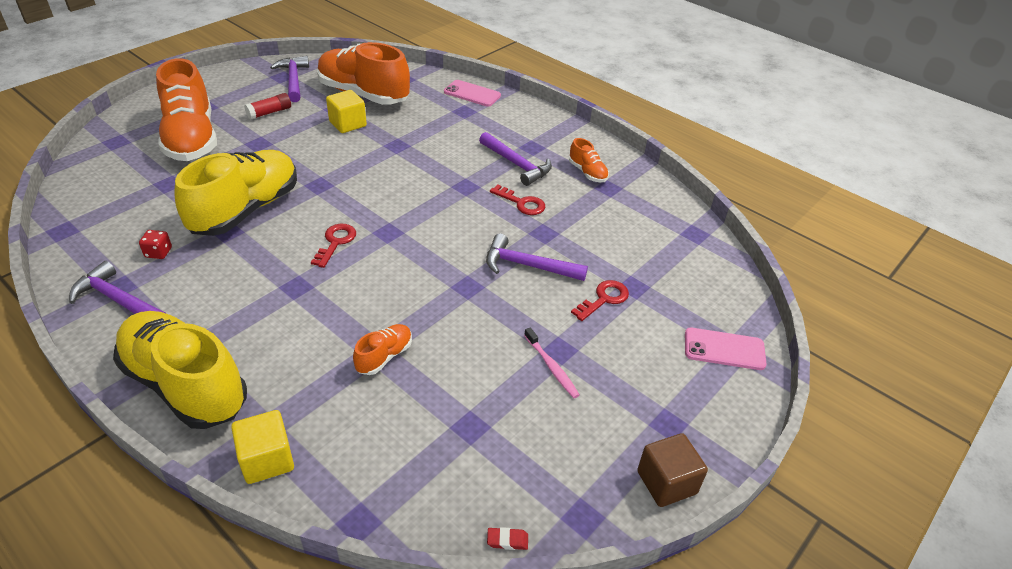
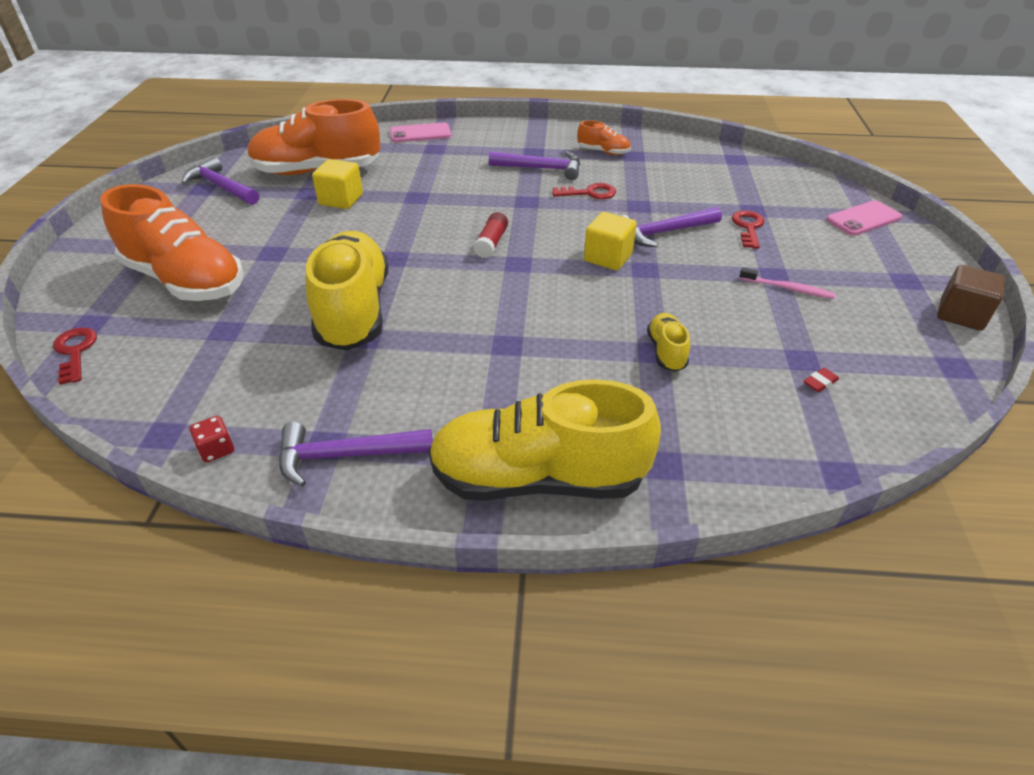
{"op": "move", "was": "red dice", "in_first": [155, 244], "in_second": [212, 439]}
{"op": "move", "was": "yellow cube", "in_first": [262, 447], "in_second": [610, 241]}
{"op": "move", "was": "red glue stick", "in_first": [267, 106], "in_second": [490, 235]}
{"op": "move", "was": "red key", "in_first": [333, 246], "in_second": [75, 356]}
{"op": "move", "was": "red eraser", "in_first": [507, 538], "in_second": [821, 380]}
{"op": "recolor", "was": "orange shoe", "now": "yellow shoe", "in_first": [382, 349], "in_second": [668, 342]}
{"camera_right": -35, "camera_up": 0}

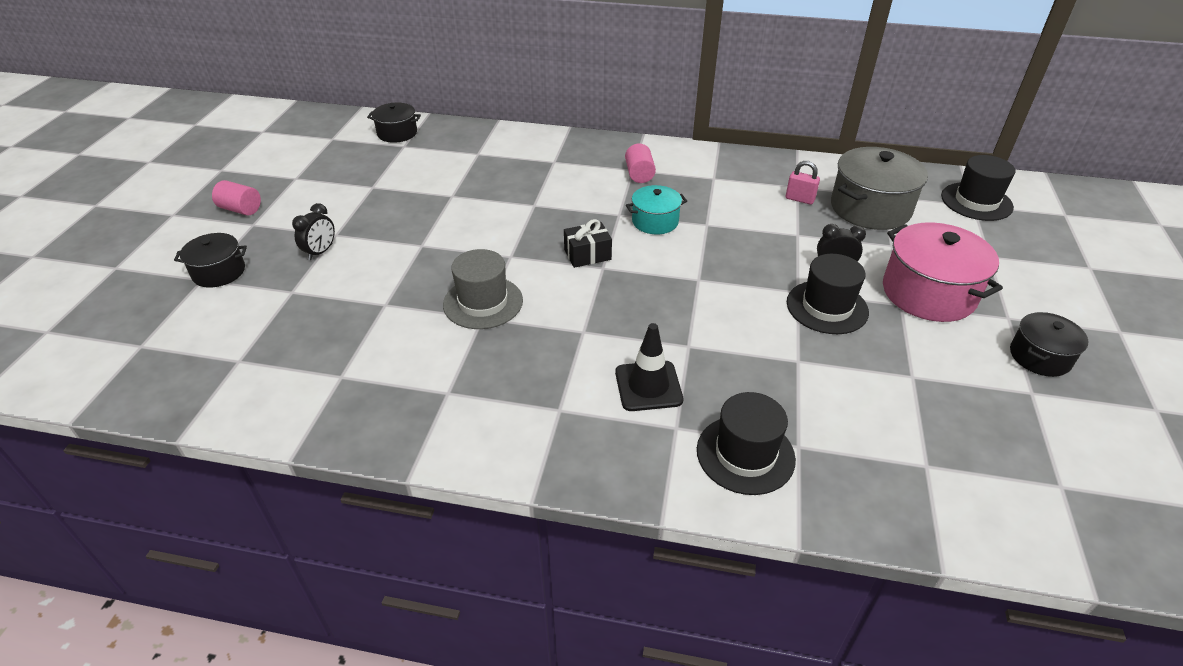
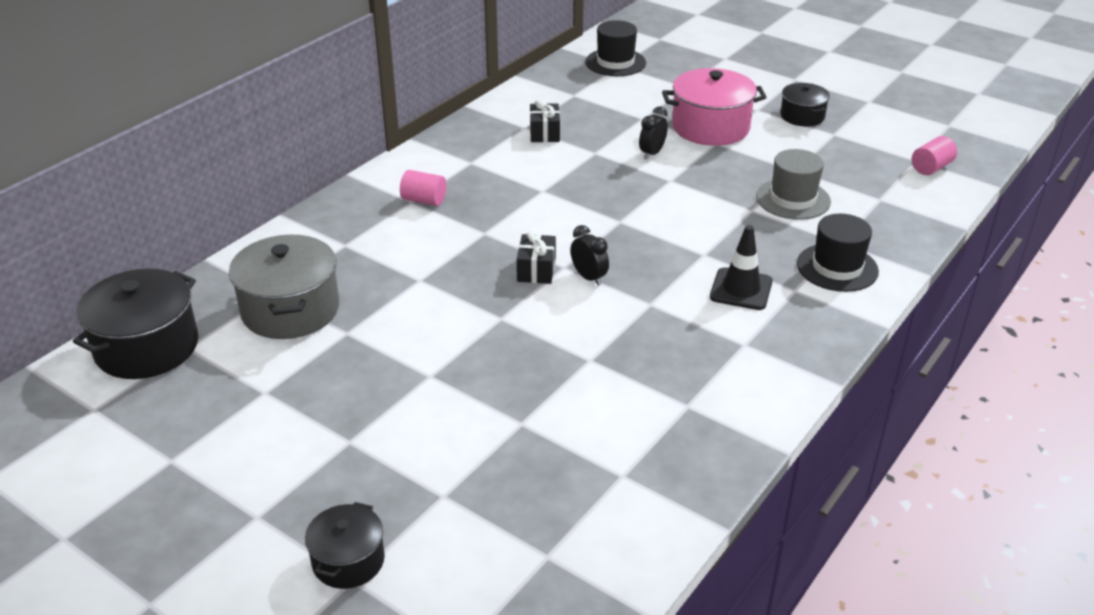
{"op": "delete", "was": "turquoise pot", "in_first": [656, 209]}
{"op": "delete", "was": "black hat", "in_first": [828, 294]}
{"op": "move", "was": "pink cylinder", "in_first": [236, 198], "in_second": [934, 155]}
{"op": "move", "was": "black clock", "in_first": [313, 231], "in_second": [589, 255]}
{"op": "move", "was": "grey hat", "in_first": [483, 289], "in_second": [793, 184]}
{"op": "move", "was": "grey pot", "in_first": [879, 188], "in_second": [284, 287]}
{"op": "replace", "was": "pink padlock", "now": "black gift", "in_first": [803, 183], "in_second": [545, 120]}
{"op": "resize", "was": "black pot", "in_first": [394, 123], "in_second": [135, 324], "ratio": 1.73}
{"camera_right": -65, "camera_up": -5}

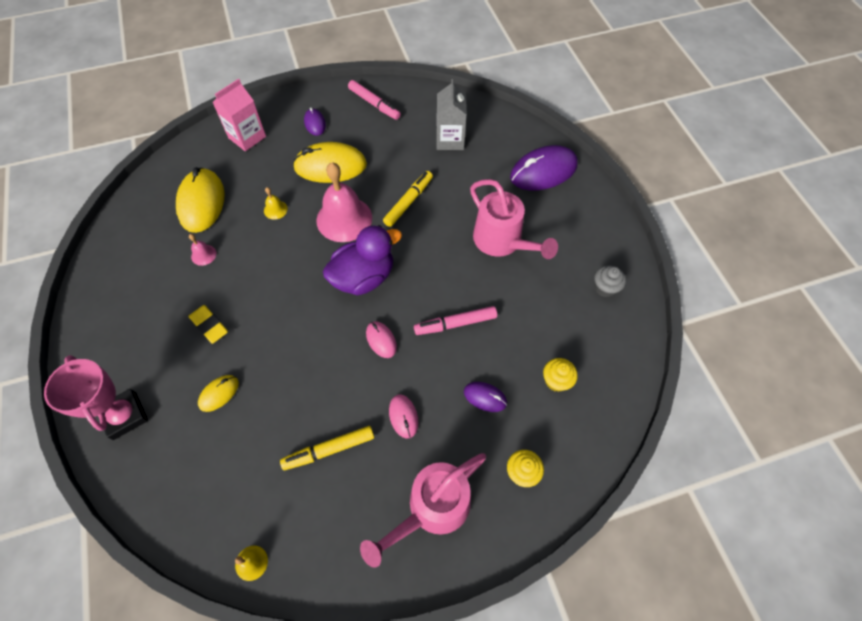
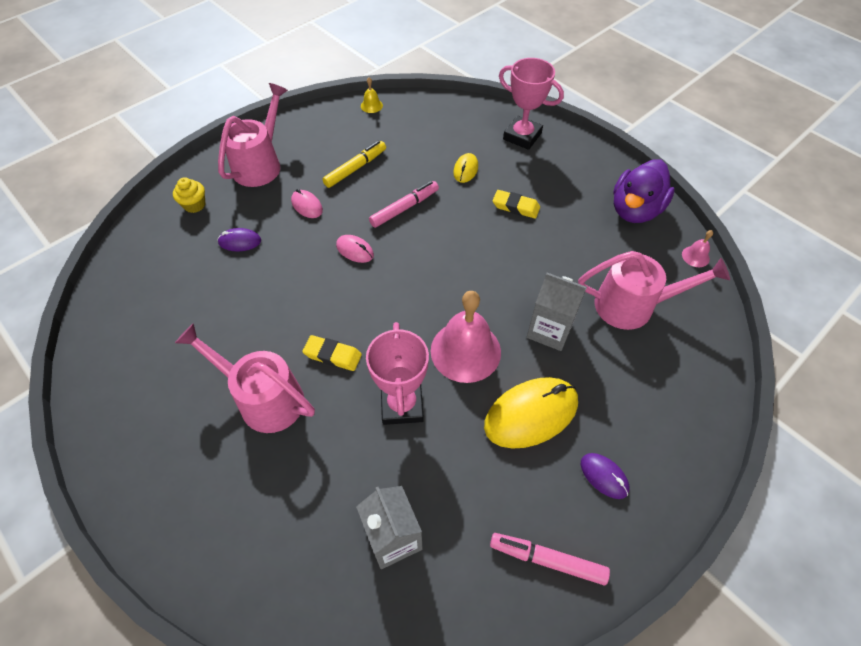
{"op": "delete", "was": "pink carton", "in_first": [239, 115]}
{"op": "delete", "was": "purple mouse", "in_first": [544, 167]}
{"op": "delete", "was": "yellow cupcake", "in_first": [560, 375]}
{"op": "delete", "was": "grey cupcake", "in_first": [610, 281]}
{"op": "insert", "now": "yellow eraser", "in_second": [332, 353]}
{"op": "move", "was": "pink bell", "in_first": [202, 250], "in_second": [697, 248]}
{"op": "move", "was": "purple duck", "in_first": [362, 260], "in_second": [644, 191]}
{"op": "move", "was": "pink marker", "in_first": [455, 320], "in_second": [404, 204]}
{"op": "replace", "was": "yellow mouse", "now": "pink watering can", "in_first": [200, 200], "in_second": [654, 290]}
{"op": "replace", "was": "yellow bell", "now": "grey carton", "in_first": [276, 203], "in_second": [556, 312]}
{"op": "replace", "was": "yellow marker", "now": "pink trophy", "in_first": [408, 199], "in_second": [397, 373]}
{"camera_right": 155, "camera_up": -5}

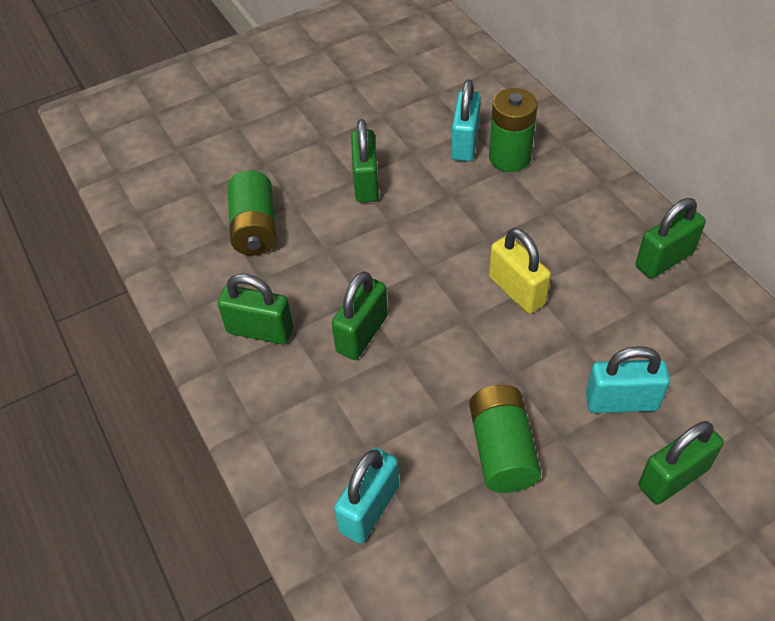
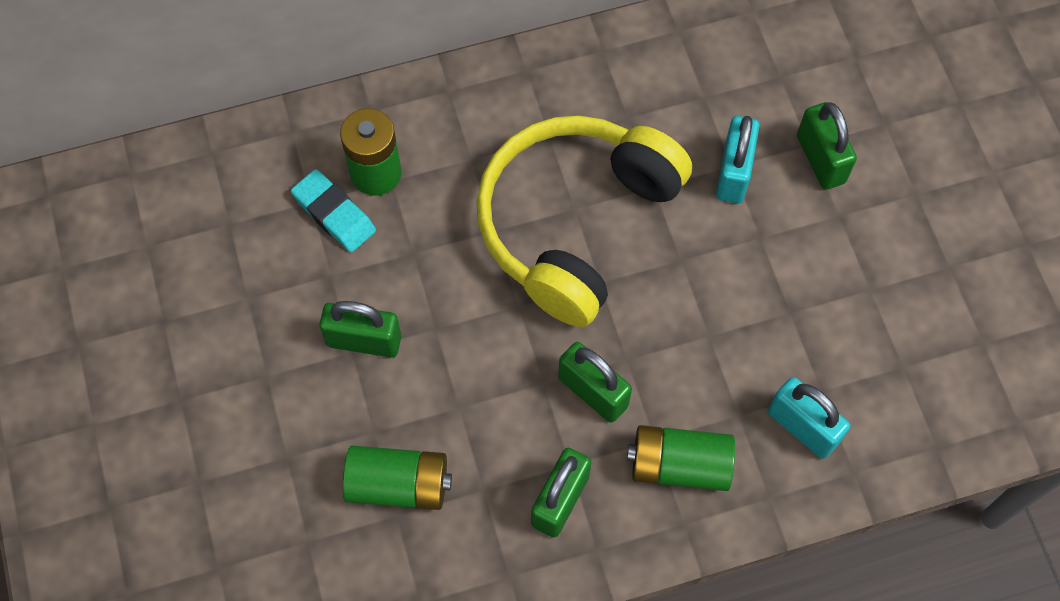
{"op": "delete", "was": "green padlock", "in_first": [671, 238]}
{"op": "move", "was": "green battery", "in_first": [505, 439], "in_second": [681, 458]}
{"op": "replace", "was": "turquoise padlock", "now": "turquoise eraser", "in_first": [466, 120], "in_second": [333, 210]}
{"op": "replace", "was": "yellow padlock", "now": "yellow headphones", "in_first": [520, 271], "in_second": [584, 221]}
{"camera_right": -80, "camera_up": 15}

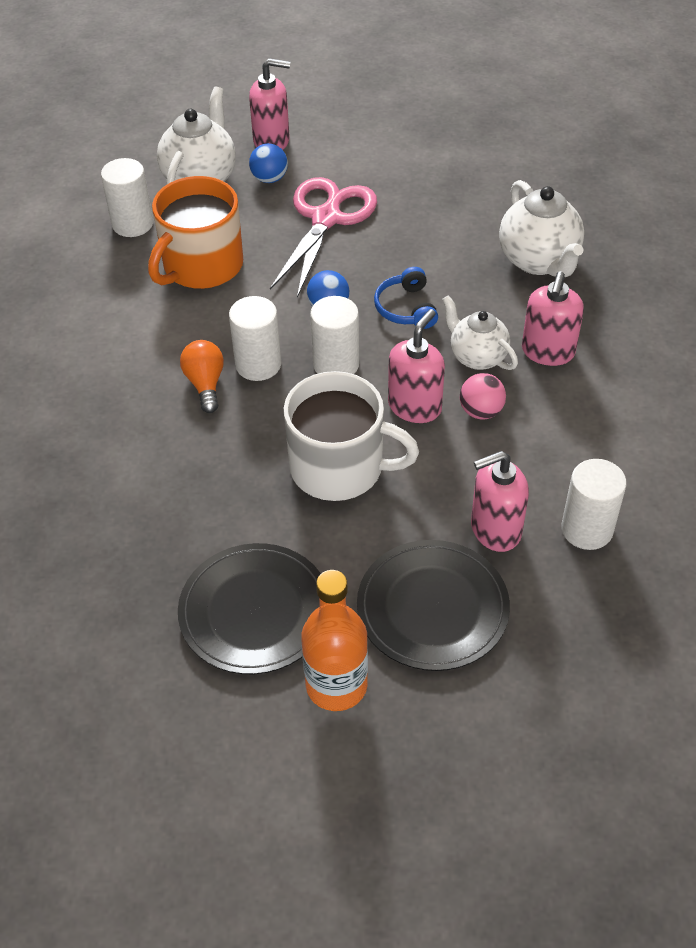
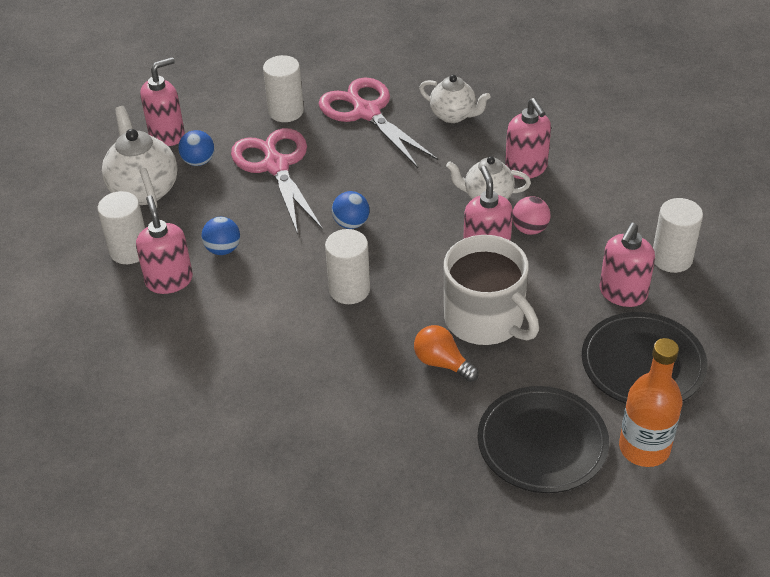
{"op": "delete", "was": "blue headphones", "in_first": [406, 298]}
{"op": "insert", "now": "pink soap dispenser", "in_second": [164, 244]}
{"op": "insert", "now": "pink scissors", "in_second": [378, 123]}
{"op": "move", "was": "orange light bulb", "in_first": [202, 376], "in_second": [446, 353]}
{"op": "move", "was": "white cylinder", "in_first": [334, 335], "in_second": [283, 88]}
{"op": "replace", "was": "orange mug", "now": "blue ball", "in_first": [195, 232], "in_second": [220, 236]}
{"op": "rotate", "was": "white mug", "in_first": [351, 436], "in_second": [491, 290], "clockwise": 75}
{"op": "resize", "was": "white teapot", "in_first": [541, 228], "in_second": [455, 99], "ratio": 0.66}
{"camera_right": -40, "camera_up": -5}

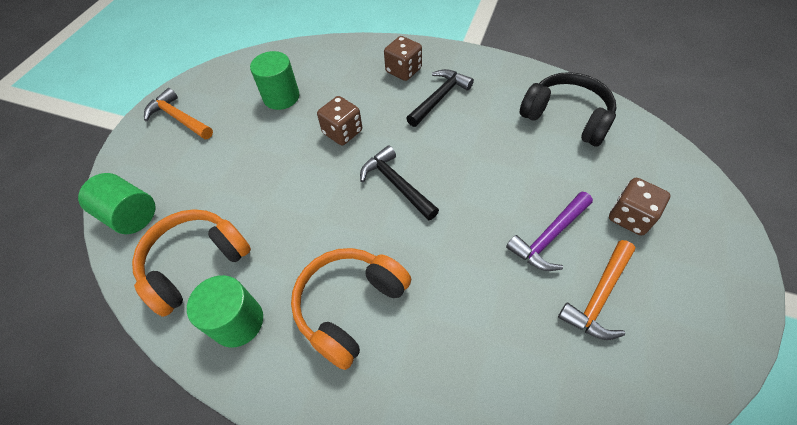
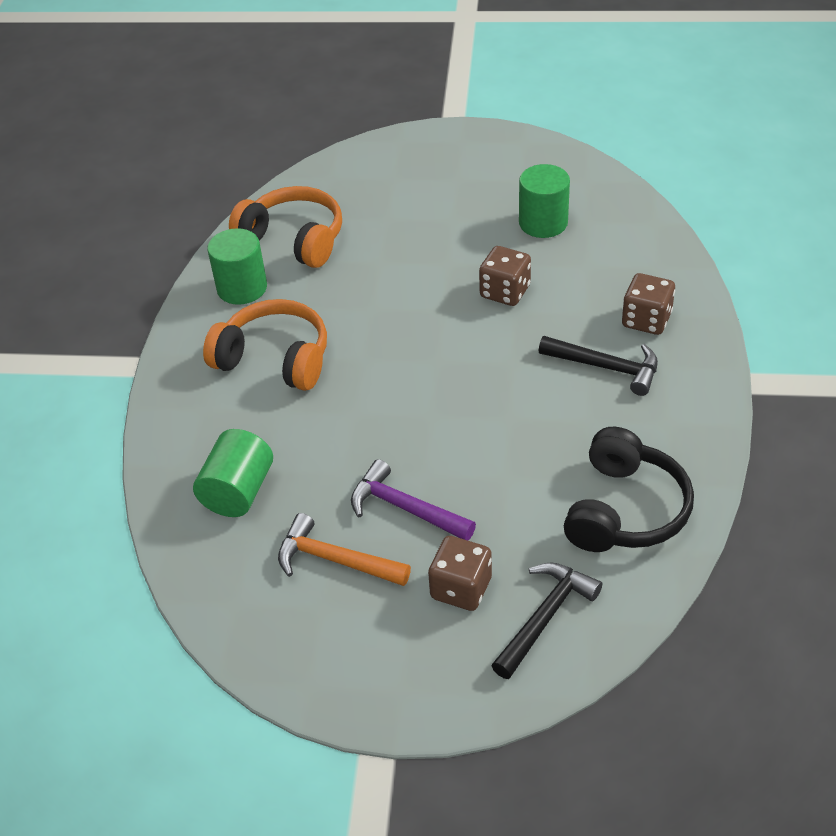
{"op": "delete", "was": "orange hammer", "in_first": [178, 113]}
{"op": "move", "was": "green cylinder", "in_first": [117, 203], "in_second": [233, 473]}
{"op": "move", "was": "black hammer", "in_first": [399, 183], "in_second": [546, 620]}
{"camera_right": 75, "camera_up": -10}

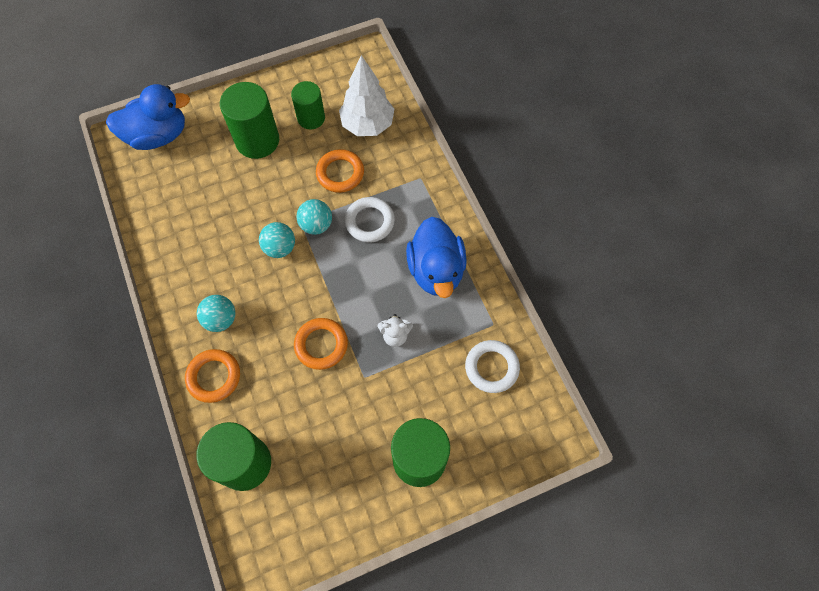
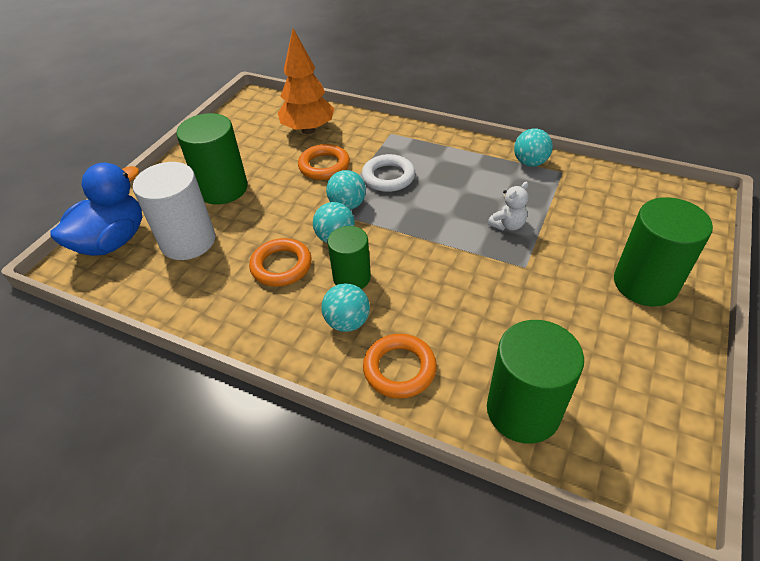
{"op": "delete", "was": "blue duck", "in_first": [436, 257]}
{"op": "delete", "was": "white ring", "in_first": [492, 366]}
{"op": "insert", "now": "white cylinder", "in_second": [174, 211]}
{"op": "insert", "now": "turquoise ball", "in_second": [533, 147]}
{"op": "move", "was": "green cylinder", "in_first": [308, 105], "in_second": [349, 257]}
{"op": "move", "was": "orange ring", "in_first": [321, 344], "in_second": [280, 262]}
{"op": "recolor", "was": "white tree", "now": "orange tree", "in_first": [366, 95], "in_second": [306, 81]}
{"camera_right": -40, "camera_up": -20}

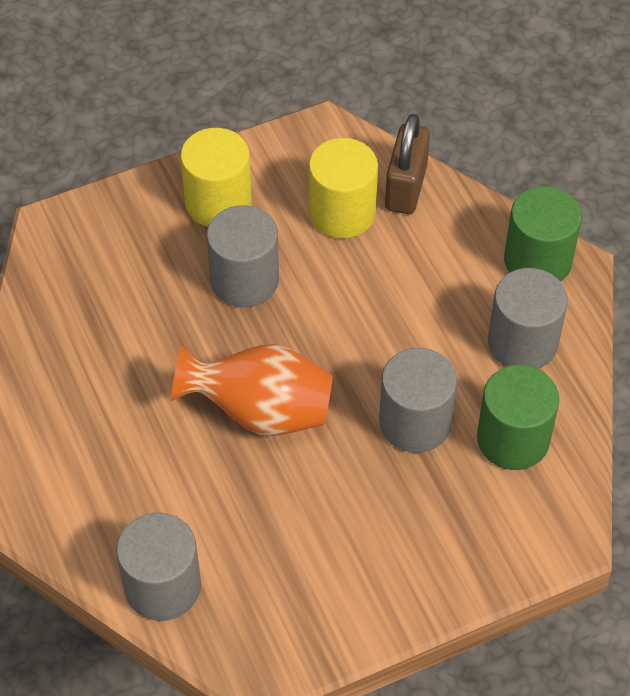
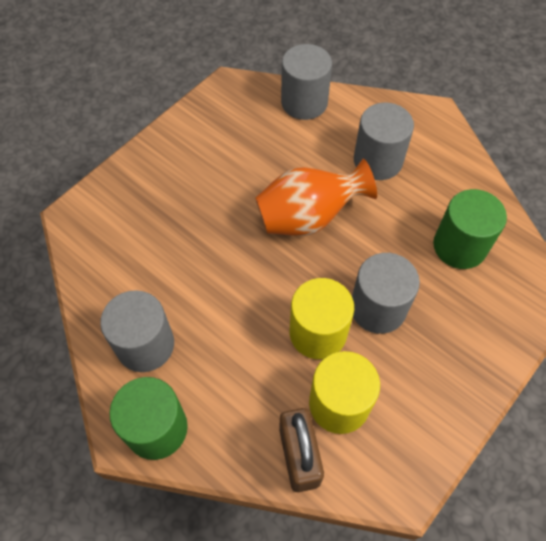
{"op": "move", "was": "yellow cylinder", "in_first": [216, 177], "in_second": [322, 318]}
{"op": "move", "was": "grey cylinder", "in_first": [418, 400], "in_second": [384, 141]}
{"op": "move", "was": "green cylinder", "in_first": [518, 417], "in_second": [470, 229]}
{"camera_right": 155, "camera_up": 5}

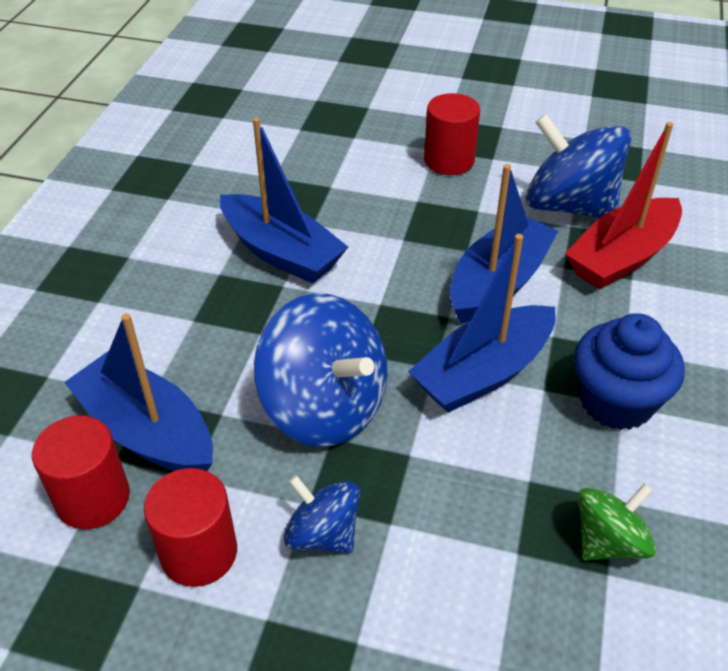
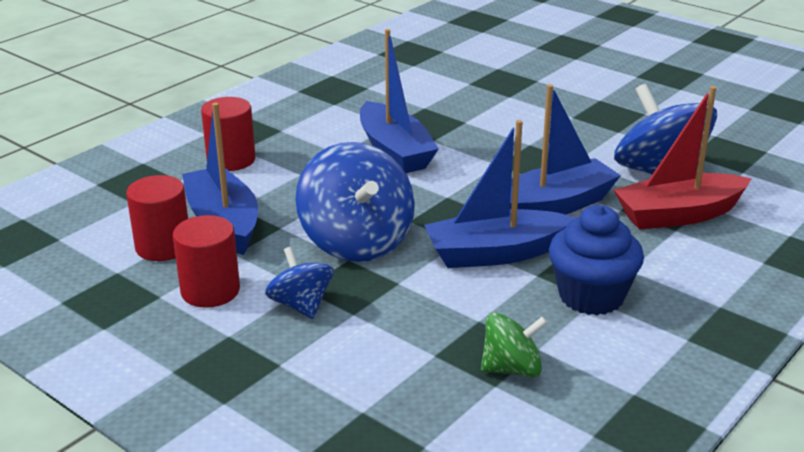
{"op": "move", "was": "red cylinder", "in_first": [452, 134], "in_second": [228, 134]}
{"camera_right": 25, "camera_up": -15}

